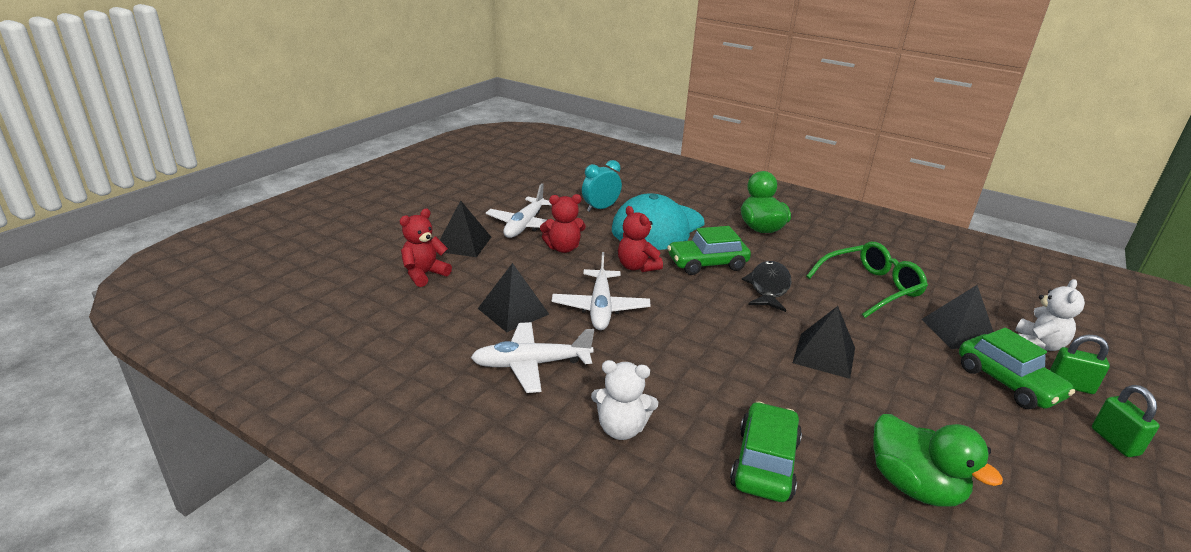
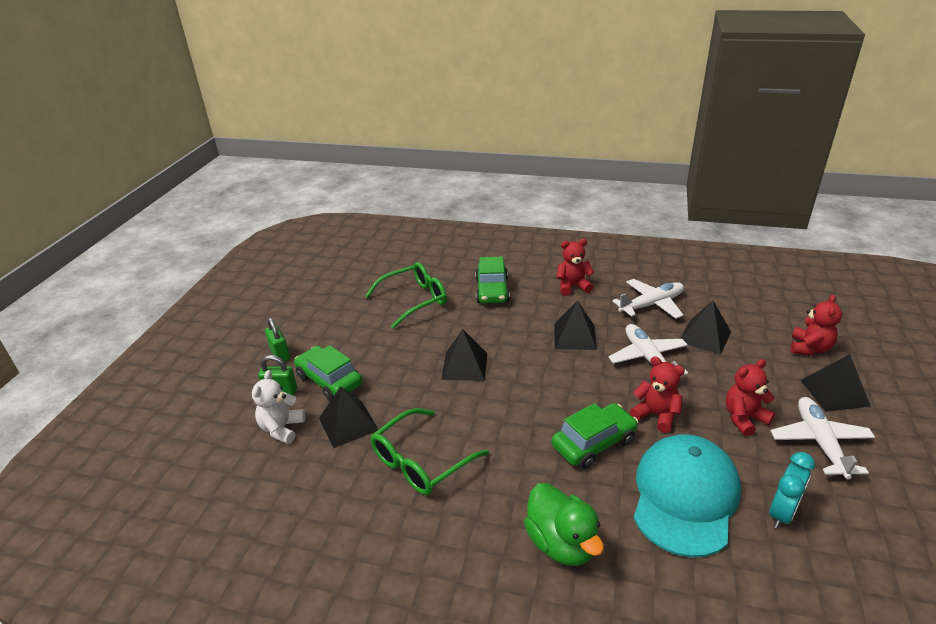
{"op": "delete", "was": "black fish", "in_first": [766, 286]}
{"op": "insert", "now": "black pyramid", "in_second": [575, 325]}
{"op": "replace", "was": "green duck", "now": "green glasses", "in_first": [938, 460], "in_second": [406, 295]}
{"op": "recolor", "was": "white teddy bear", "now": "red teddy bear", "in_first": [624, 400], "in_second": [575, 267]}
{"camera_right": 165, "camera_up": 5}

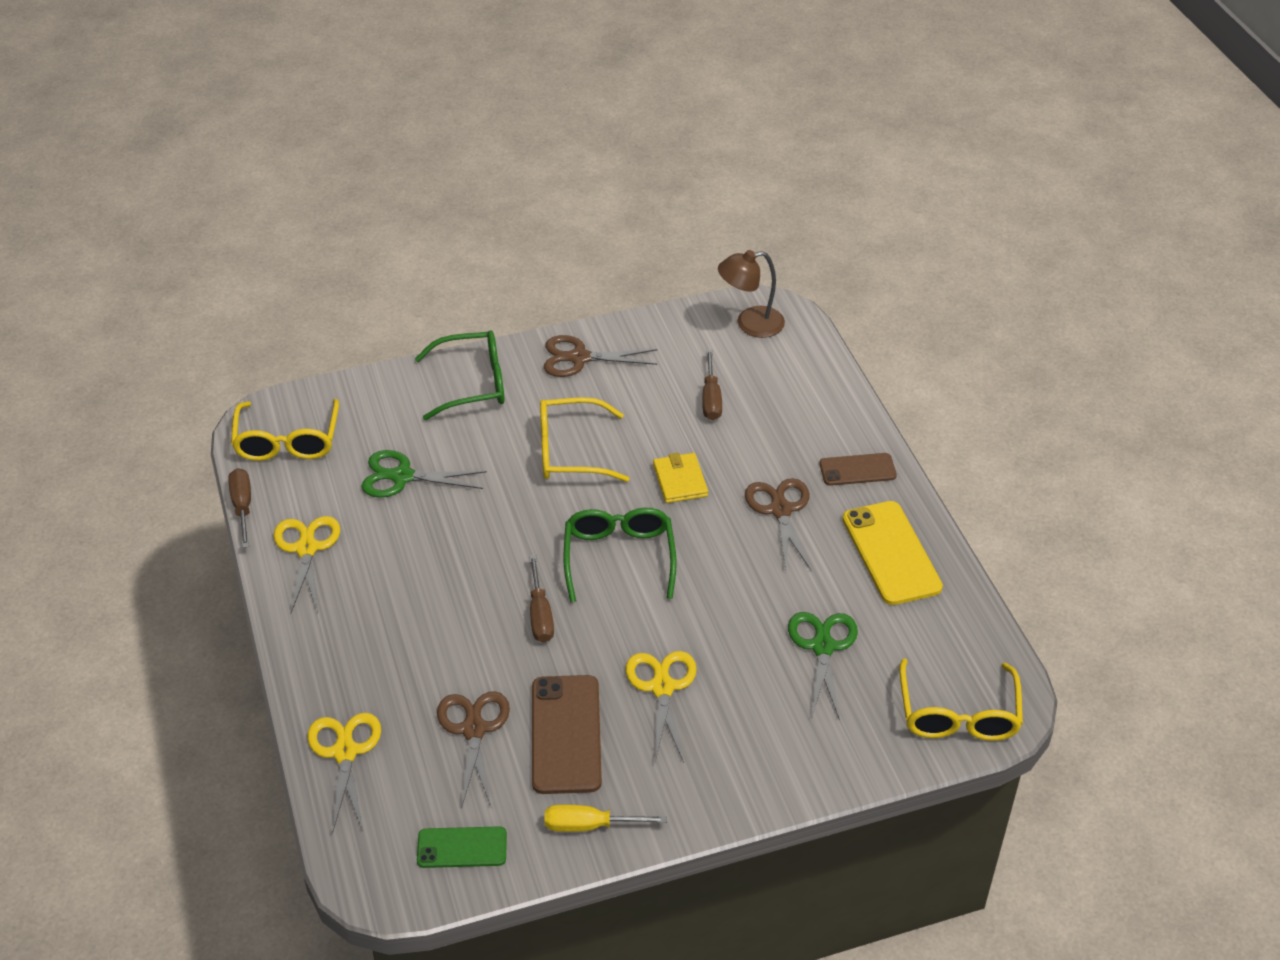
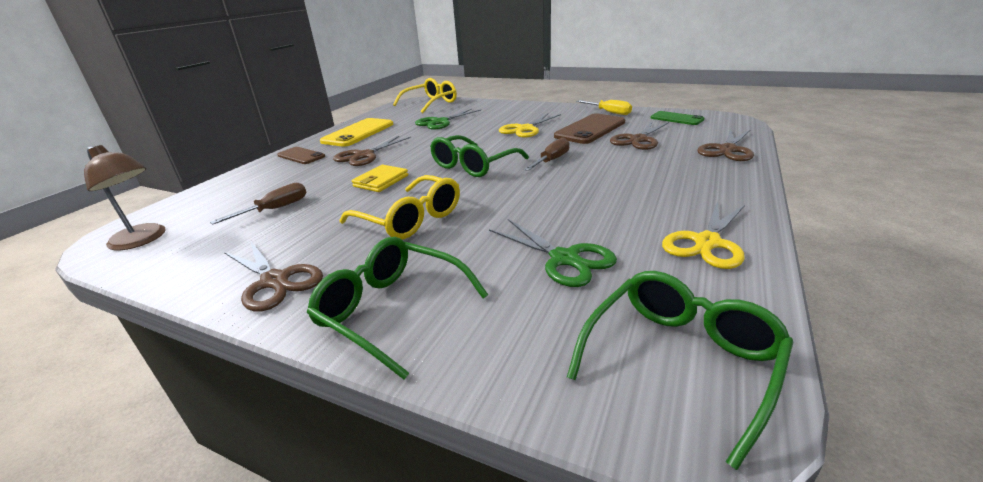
{"op": "delete", "was": "brown screwdriver", "in_first": [239, 508]}
{"op": "recolor", "was": "yellow glasses", "now": "green glasses", "in_first": [285, 430], "in_second": [680, 370]}
{"op": "recolor", "was": "yellow scissors", "now": "brown scissors", "in_first": [344, 773], "in_second": [725, 145]}
{"camera_right": -135, "camera_up": -15}

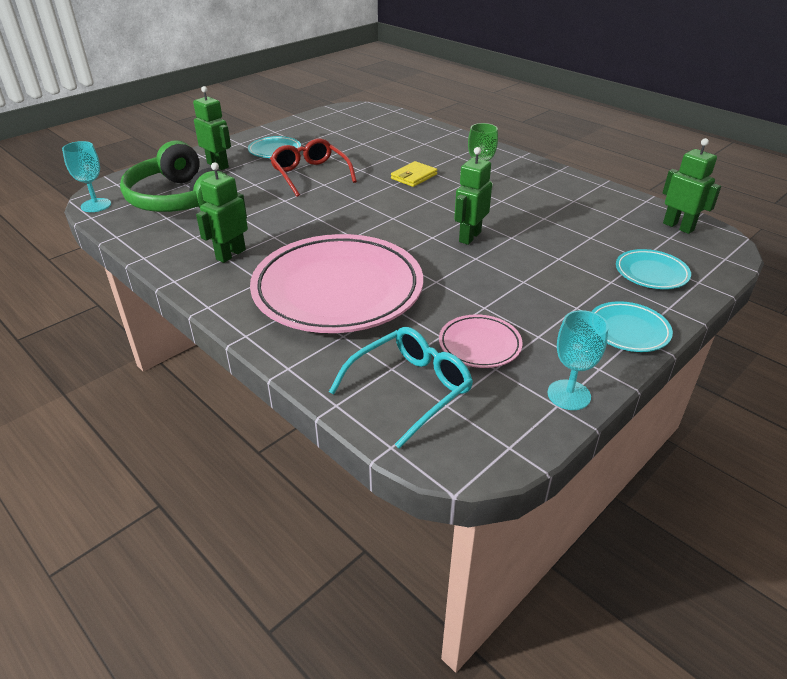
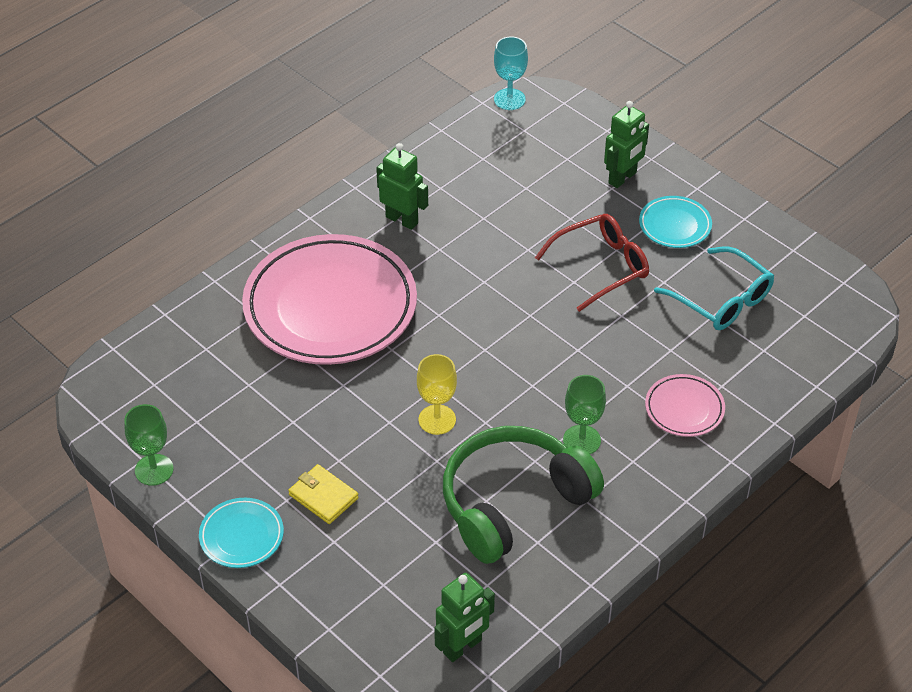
{"op": "delete", "was": "turquoise plate", "in_first": [653, 269]}
{"op": "move", "was": "green headphones", "in_first": [173, 176], "in_second": [523, 495]}
{"op": "move", "was": "turquoise glasses", "in_first": [401, 387], "in_second": [714, 288]}
{"op": "move", "was": "yellow wallet", "in_first": [414, 174], "in_second": [323, 494]}
{"op": "move", "was": "pink plate", "in_first": [481, 341], "in_second": [685, 405]}
{"op": "replace", "was": "green robot", "now": "yellow goblet", "in_first": [473, 196], "in_second": [437, 394]}
{"op": "recolor", "was": "turquoise goblet", "now": "green goblet", "in_first": [578, 360], "in_second": [149, 445]}
{"camera_right": 90, "camera_up": 10}

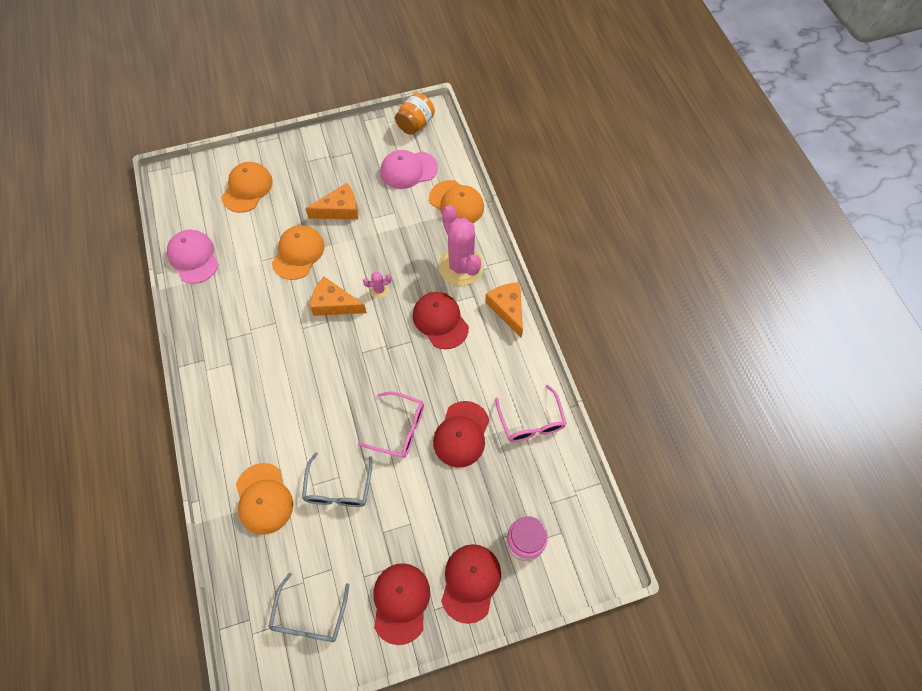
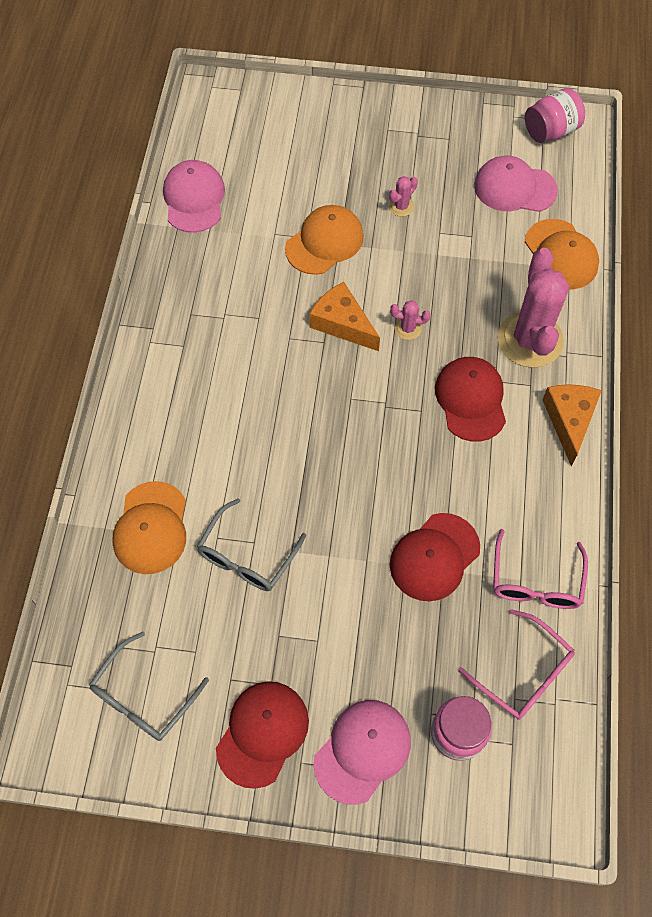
{"op": "delete", "was": "orange cap", "in_first": [247, 187]}
{"op": "move", "was": "pink glasses", "in_first": [391, 425], "in_second": [516, 664]}
{"op": "replace", "was": "orange cheese", "now": "pink cactus", "in_first": [331, 201], "in_second": [403, 196]}
{"op": "recolor", "was": "orange jar", "now": "pink jar", "in_first": [415, 114], "in_second": [555, 115]}
{"op": "recolor", "was": "red cap", "now": "pink cap", "in_first": [471, 584], "in_second": [362, 752]}
{"camera_right": 25, "camera_up": 0}

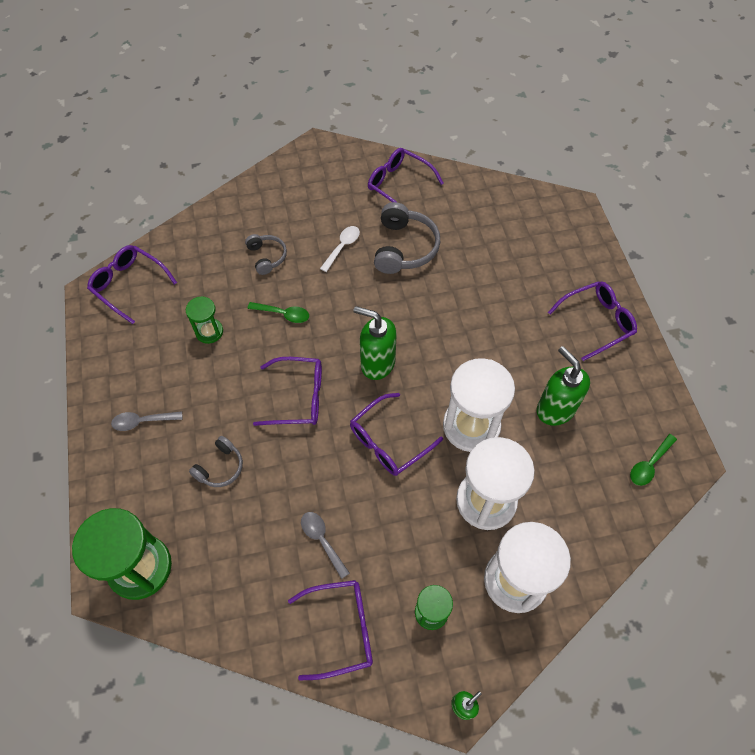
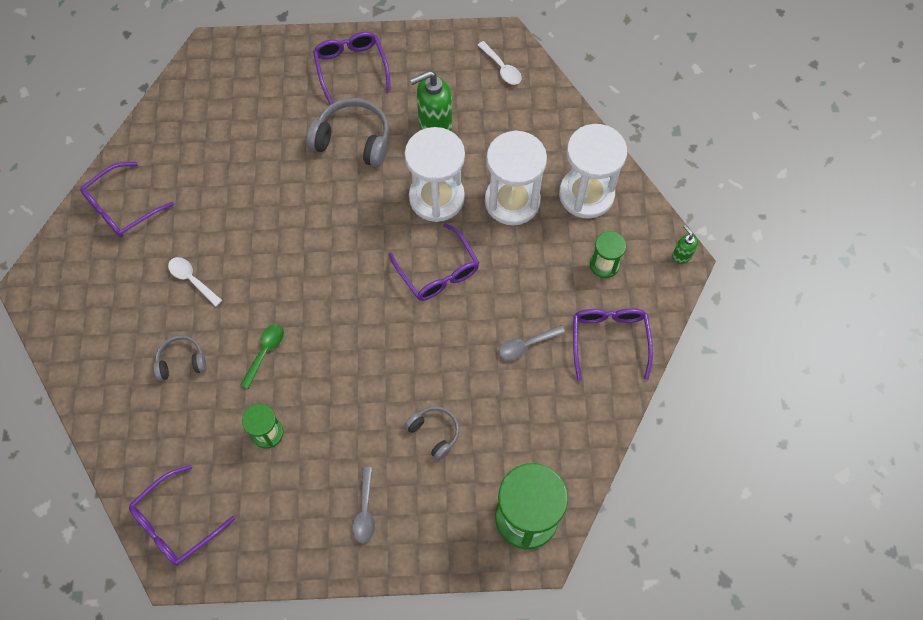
{"op": "delete", "was": "purple glasses", "in_first": [287, 391]}
{"op": "delete", "was": "green soap dispenser", "in_first": [375, 343]}
{"op": "move", "was": "grey headphones", "in_first": [407, 238], "in_second": [348, 132]}
{"op": "recolor", "was": "green spoon", "now": "white spoon", "in_first": [653, 460], "in_second": [499, 63]}
{"camera_right": -80, "camera_up": 5}

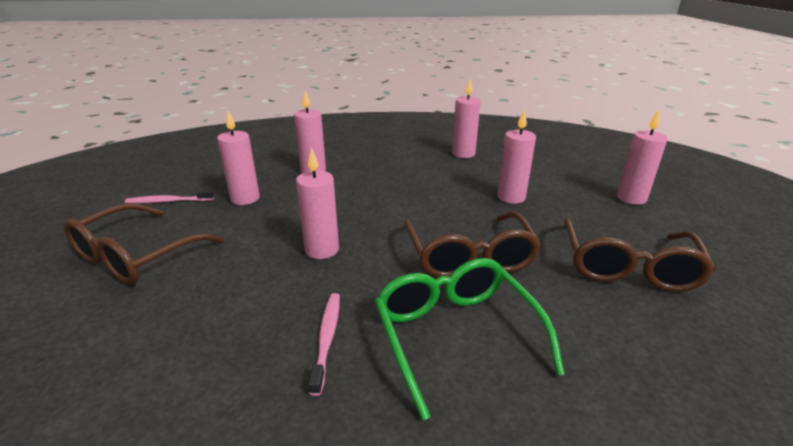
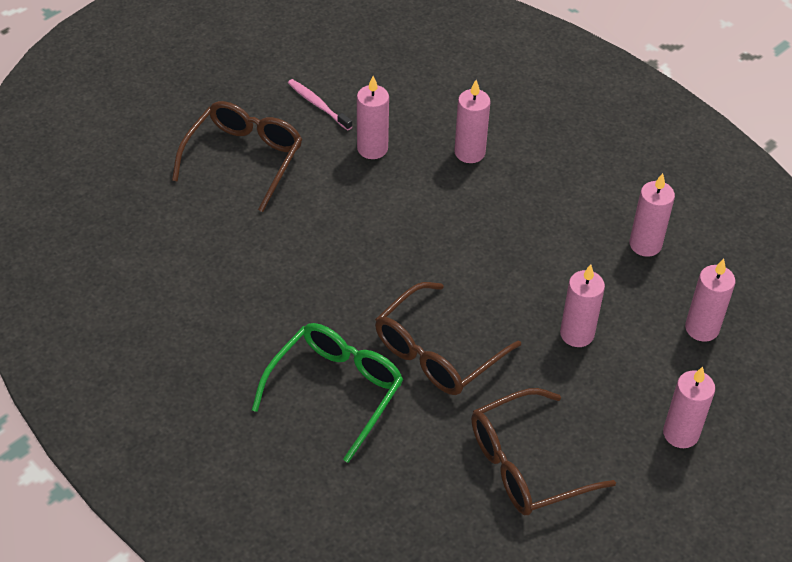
{"op": "delete", "was": "pink toothbrush", "in_first": [324, 344]}
{"op": "move", "was": "pink candle", "in_first": [317, 203], "in_second": [710, 300]}
{"op": "rotate", "was": "brown glasses", "in_first": [144, 244], "in_second": [237, 156], "clockwise": 120}
{"camera_right": 50, "camera_up": 20}

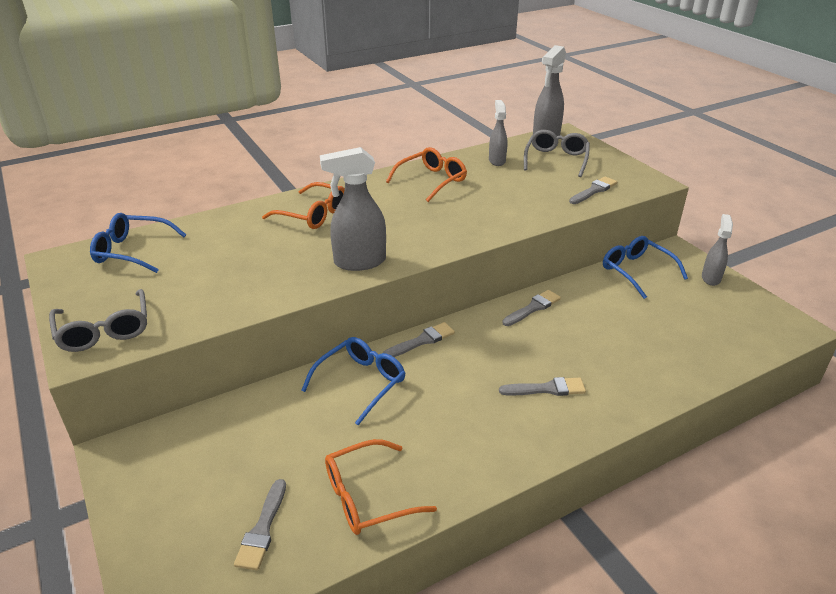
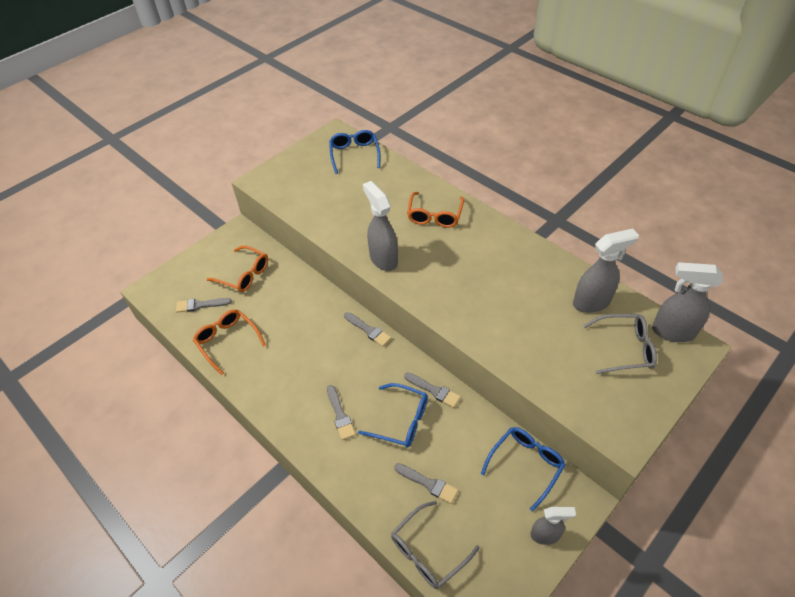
{"op": "move", "was": "grey glasses", "in_first": [98, 320], "in_second": [435, 545]}
{"op": "move", "was": "blue glasses", "in_first": [353, 381], "in_second": [393, 415]}
{"op": "move", "was": "orange glasses", "in_first": [426, 174], "in_second": [237, 269]}
{"op": "move", "was": "grey brush", "in_first": [593, 190], "in_second": [426, 483]}
{"op": "resize", "was": "grey spray bottle", "in_first": [498, 133], "in_second": [606, 270], "ratio": 1.6}
{"camera_right": 75, "camera_up": 15}

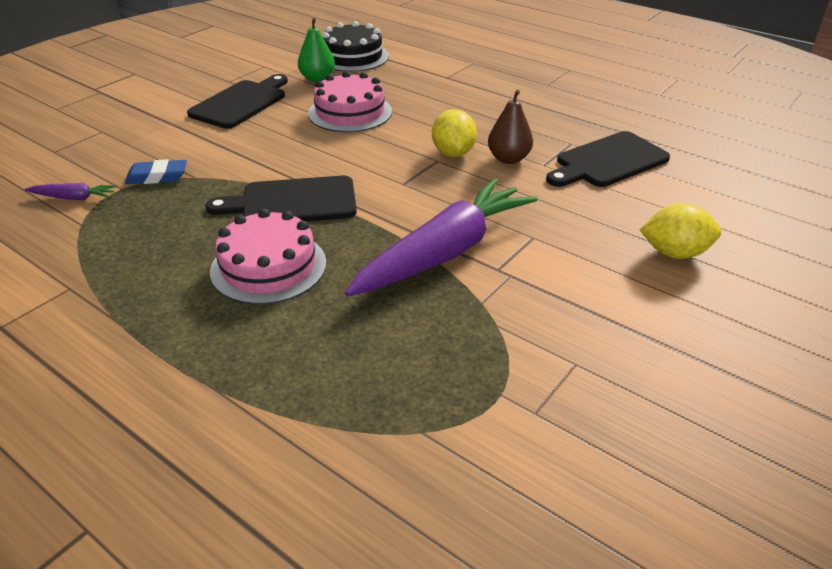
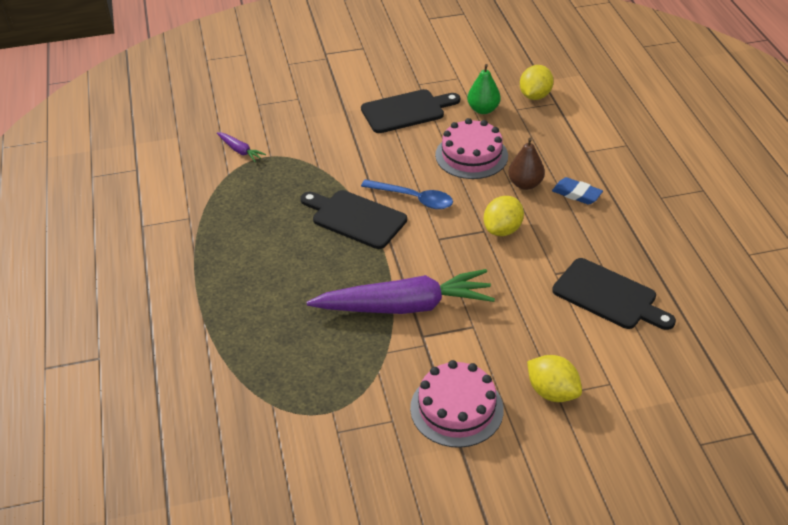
{"op": "insert", "now": "blue spoon", "in_second": [407, 194]}
{"op": "move", "was": "blue eraser", "in_first": [156, 171], "in_second": [577, 191]}
{"op": "move", "was": "pink cake", "in_first": [268, 257], "in_second": [457, 404]}
{"op": "move", "was": "brown pear", "in_first": [510, 127], "in_second": [526, 164]}
{"op": "replace", "was": "black cake", "now": "yellow lemon", "in_first": [355, 46], "in_second": [537, 82]}
{"op": "rotate", "was": "black cutting board", "in_first": [608, 159], "in_second": [614, 294], "clockwise": -150}
{"camera_right": 40, "camera_up": 5}

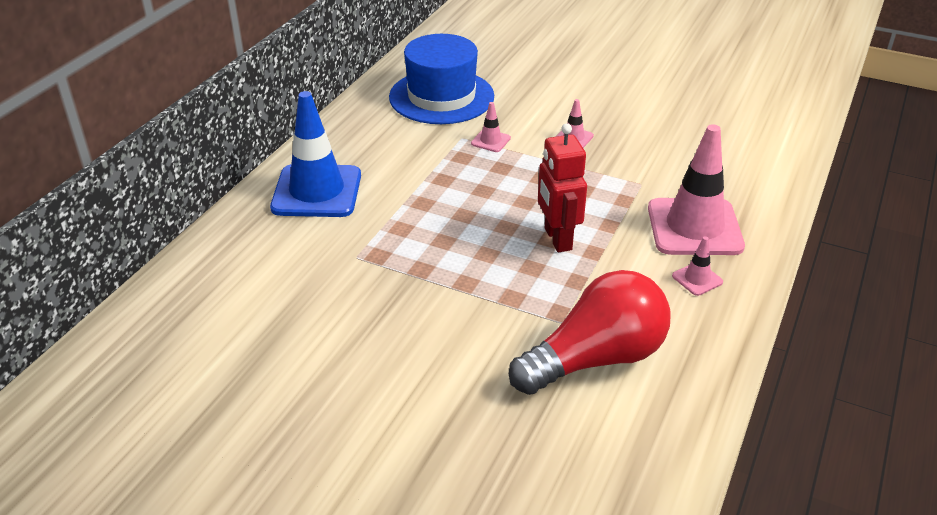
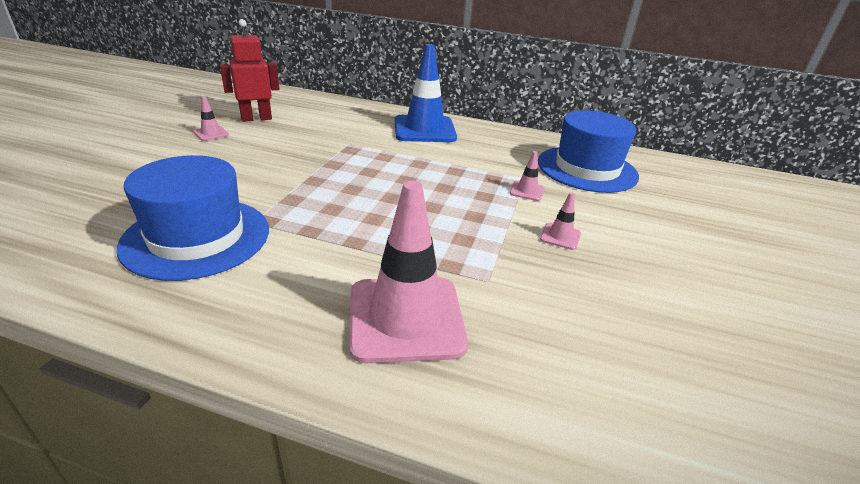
{"op": "move", "was": "red robot", "in_first": [562, 187], "in_second": [249, 70]}
{"op": "move", "was": "pink traffic cone", "in_first": [697, 266], "in_second": [211, 118]}
{"op": "replace", "was": "red light bulb", "now": "blue hat", "in_first": [590, 332], "in_second": [193, 218]}
{"camera_right": 80, "camera_up": -5}

